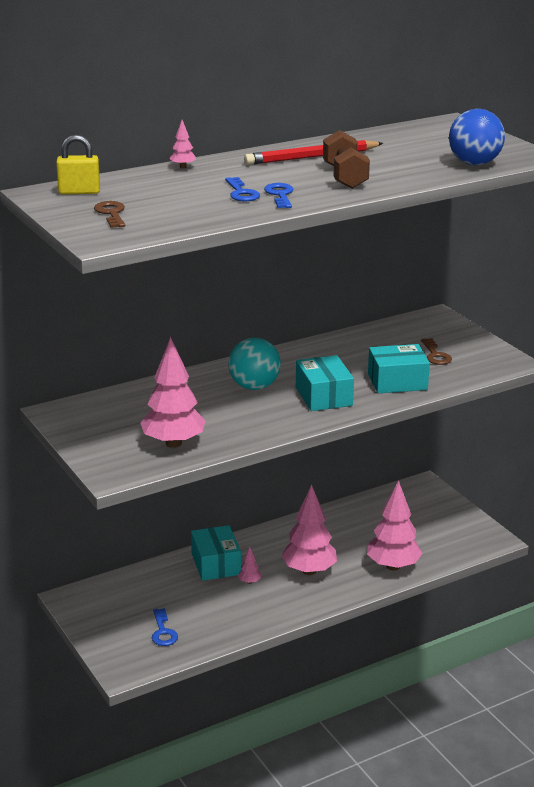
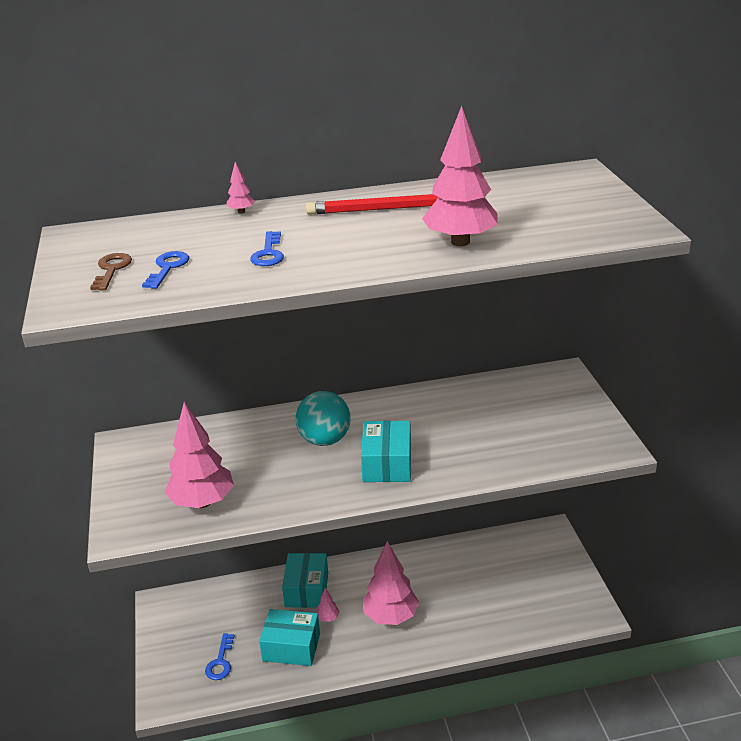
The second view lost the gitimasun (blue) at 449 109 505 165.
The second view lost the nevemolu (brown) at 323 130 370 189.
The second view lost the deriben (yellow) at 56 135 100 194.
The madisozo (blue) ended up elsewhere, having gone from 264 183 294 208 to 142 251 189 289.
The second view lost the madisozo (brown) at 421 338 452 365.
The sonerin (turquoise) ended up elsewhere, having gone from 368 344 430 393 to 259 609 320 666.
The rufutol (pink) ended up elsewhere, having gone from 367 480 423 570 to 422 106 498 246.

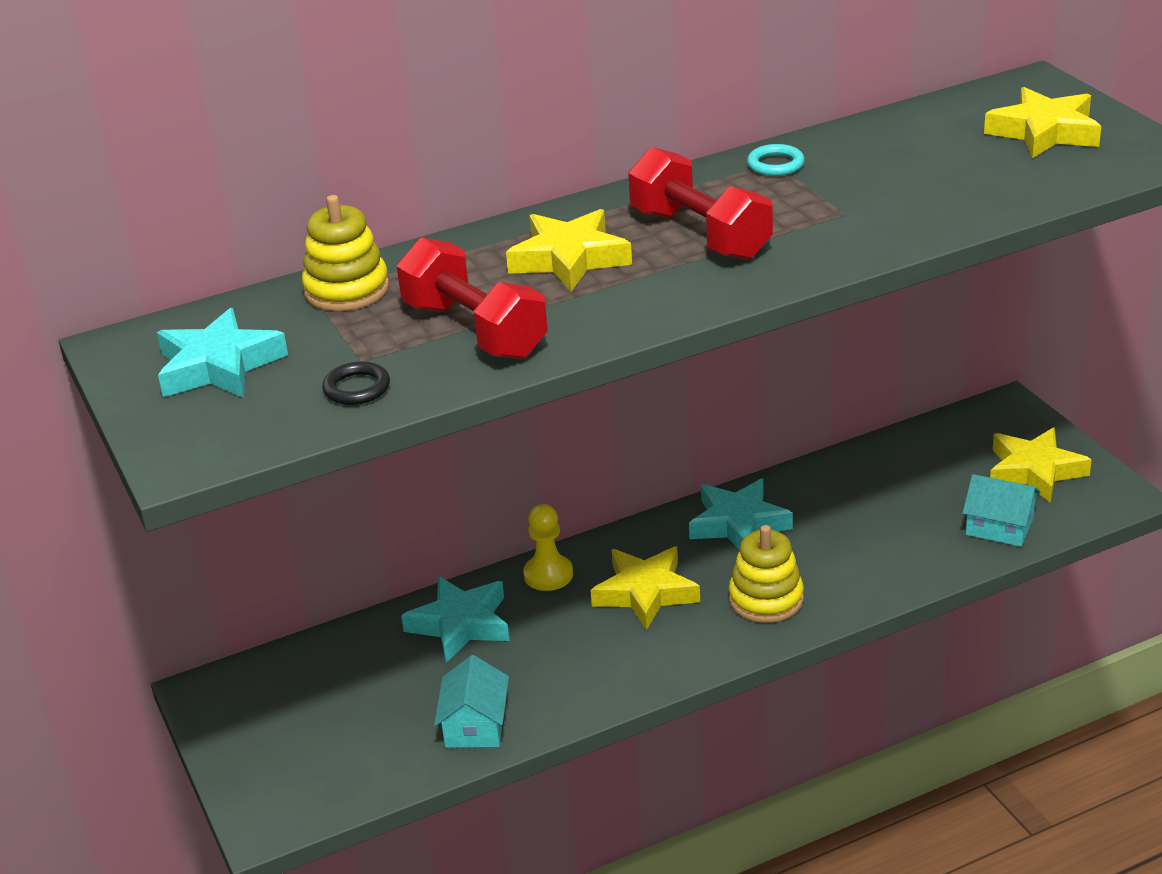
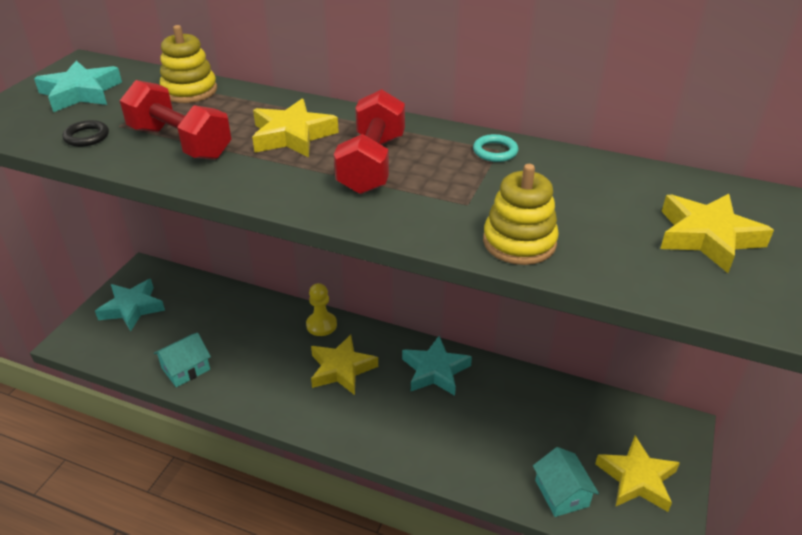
The nevemolu (red) at 397 237 548 359 ended up facing another way, 60 degrees counterclockwise from before.
The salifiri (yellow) ended up elsewhere, having gone from 729 525 804 623 to 483 164 559 265.
The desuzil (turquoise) ended up elsewhere, having gone from 401 576 510 663 to 95 279 165 331.

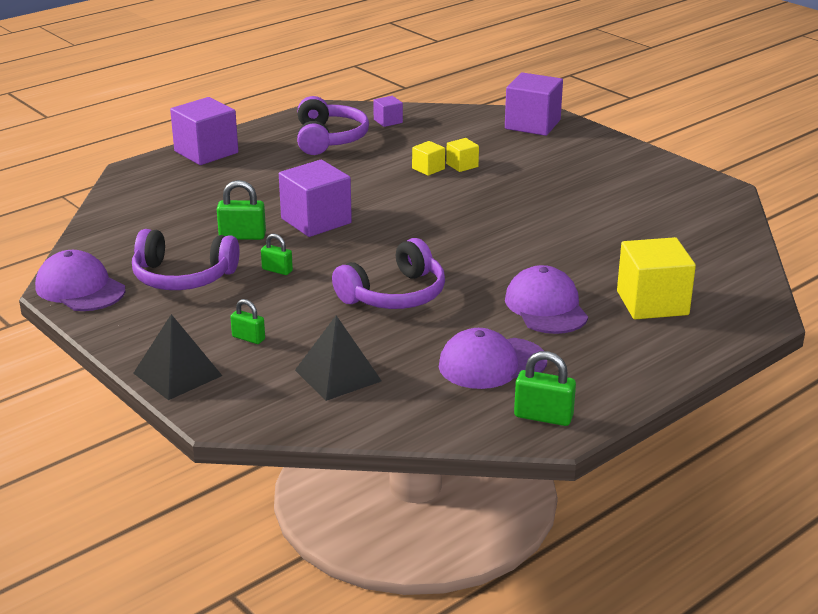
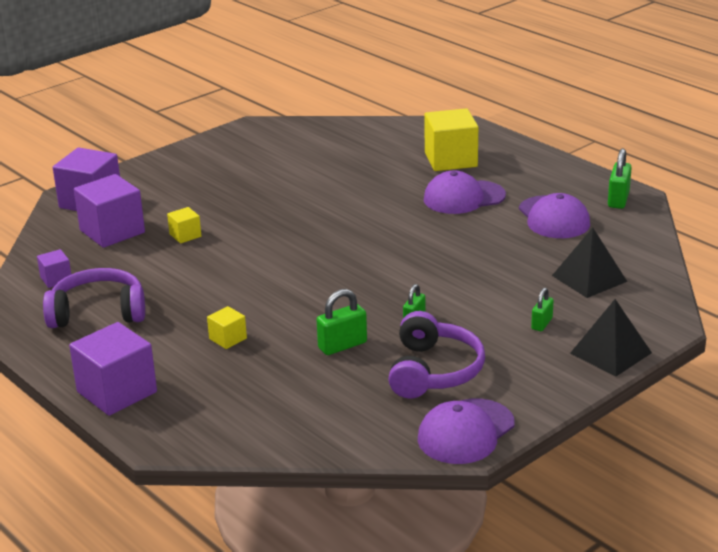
The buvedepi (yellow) ended up elsewhere, having gone from 412 141 445 176 to 207 306 247 349.
The buvedepi (purple) ended up elsewhere, having gone from 279 160 352 237 to 74 174 145 248.
The deriben (green) at 217 180 266 240 ended up facing another way, 60 degrees clockwise from before.
The second view lost the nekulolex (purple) at 332 238 445 309.

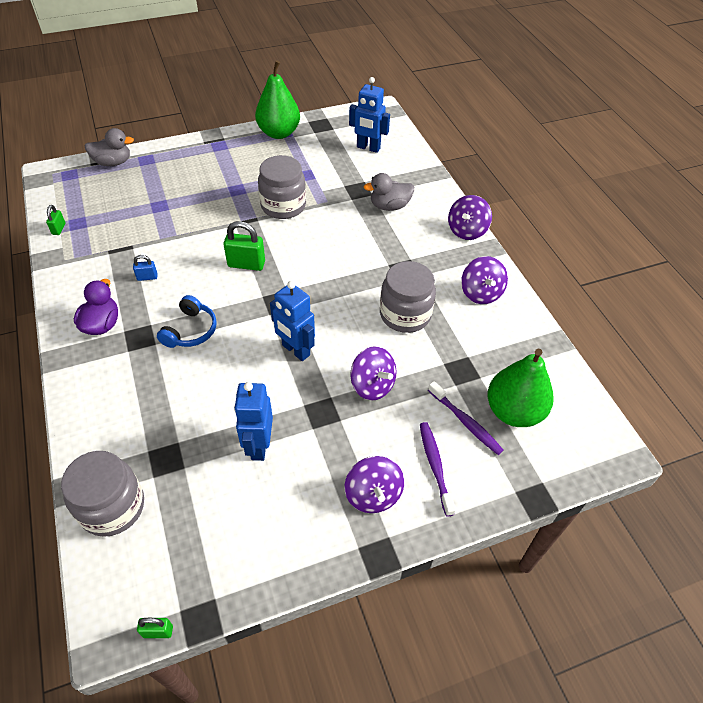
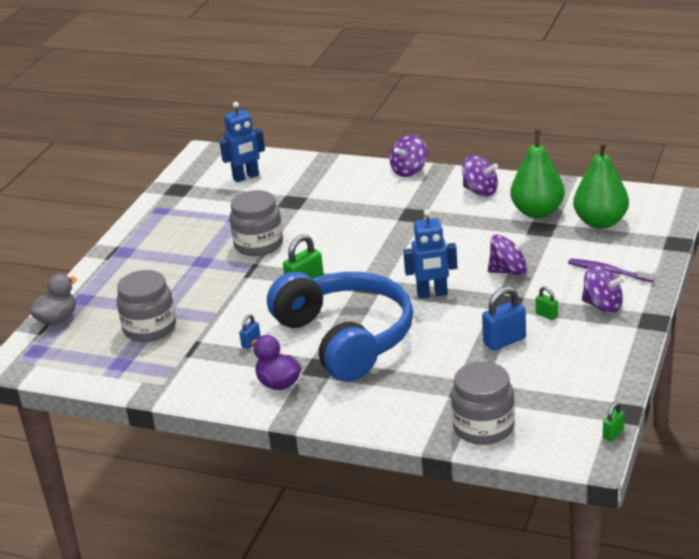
The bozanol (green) ended up elsewhere, having gone from 255 60 300 139 to 510 129 565 218.
The second view lost the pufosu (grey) at 363 173 414 211.
The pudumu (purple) at 448 195 492 240 ended up facing another way, 60 degrees clockwise from before.
The deriben (green) ended up elsewhere, having gone from 46 205 66 235 to 536 286 558 320.
The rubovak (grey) ended up elsewhere, having gone from 380 261 436 333 to 117 270 176 342.
The size of the nekulolex (blue) at 157 295 217 348 changed by a factor of 2.44.
The second view lost the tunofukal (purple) at 428 381 504 455.
Where the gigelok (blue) stood at 234 382 273 461, the deriben (blue) came to stand at 482 286 526 351.

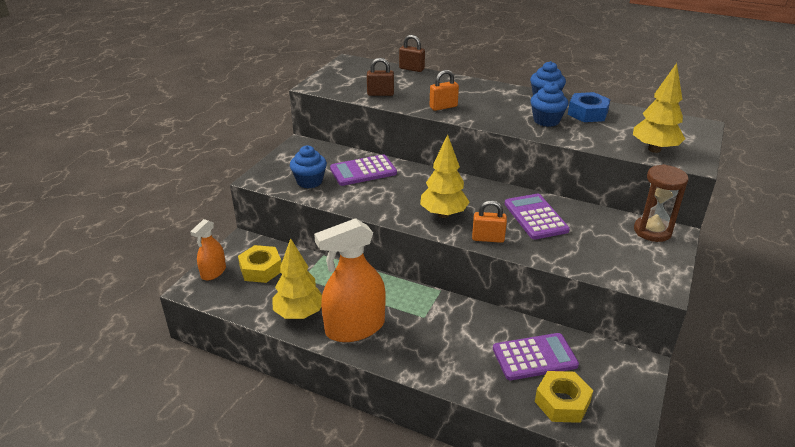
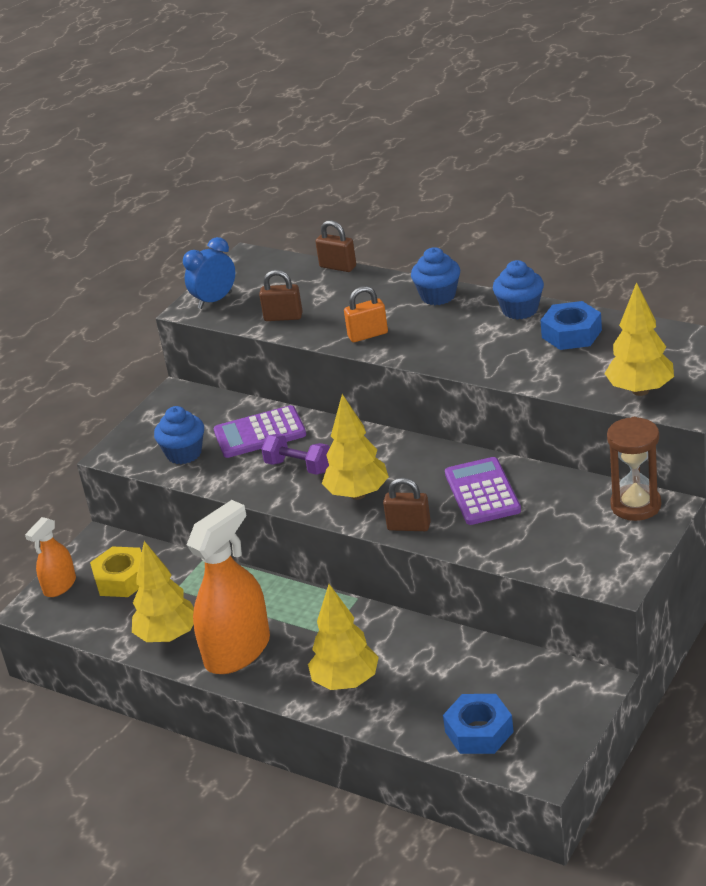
The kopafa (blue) ended up elsewhere, having gone from 531 82 568 127 to 411 247 460 305.
What was the deriben (orange) at 472 200 507 243 turned into the deriben (brown) at 383 478 431 531.
The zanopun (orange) at 314 218 386 342 ended up facing another way, 150 degrees clockwise from before.
The second view lost the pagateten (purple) at 493 333 579 380.
What was the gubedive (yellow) at 535 371 593 423 turned into the gubedive (blue) at 443 694 514 754.
The second view gained the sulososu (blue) at 183 237 235 309.
The second view gained the nevemolu (purple) at 261 434 330 475.
The second view gained the rufutol (yellow) at 308 584 379 690.

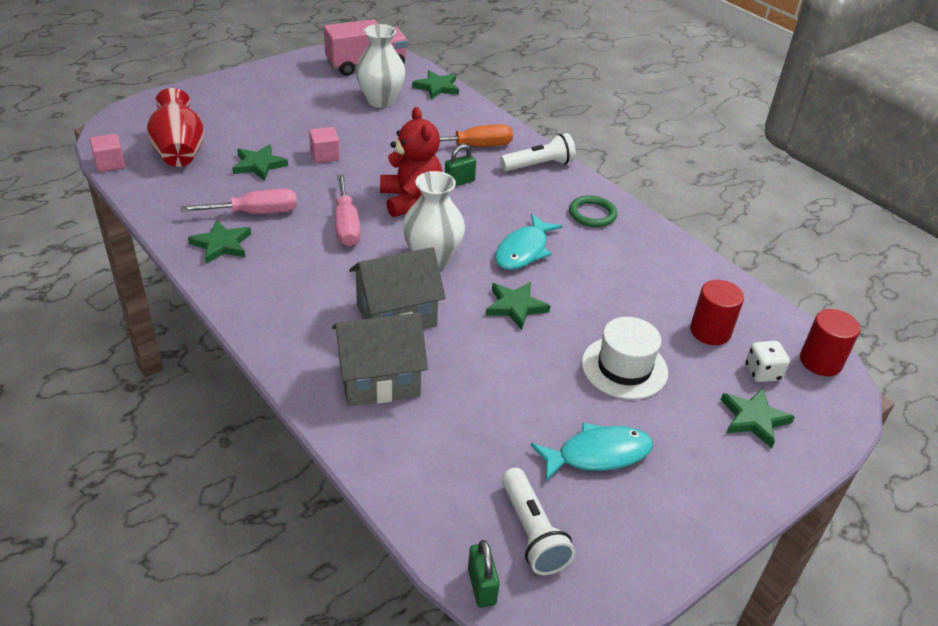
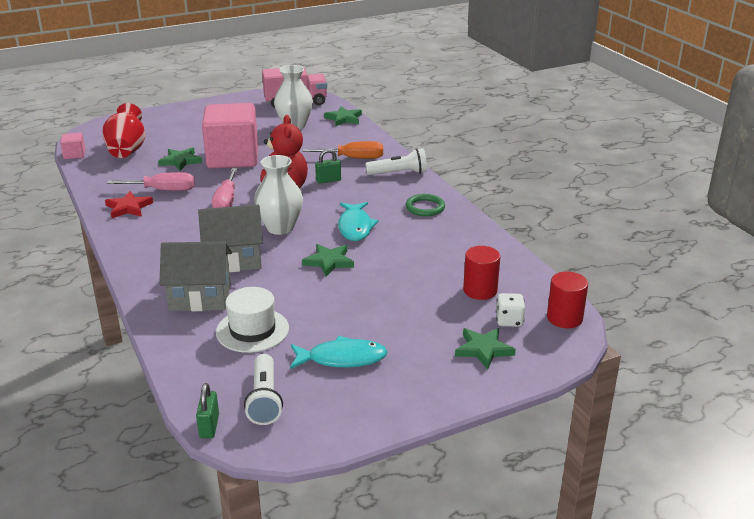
The size of the buvedepi (pink) at 309 127 340 163 changed by a factor of 2.47.
The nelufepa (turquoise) at 495 214 563 270 ended up facing another way, 45 degrees counterclockwise from before.
What was the desuzil (green) at 188 220 251 264 turned into the desuzil (red) at 105 191 153 218.
The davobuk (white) ended up elsewhere, having gone from 582 317 668 400 to 216 287 289 353.

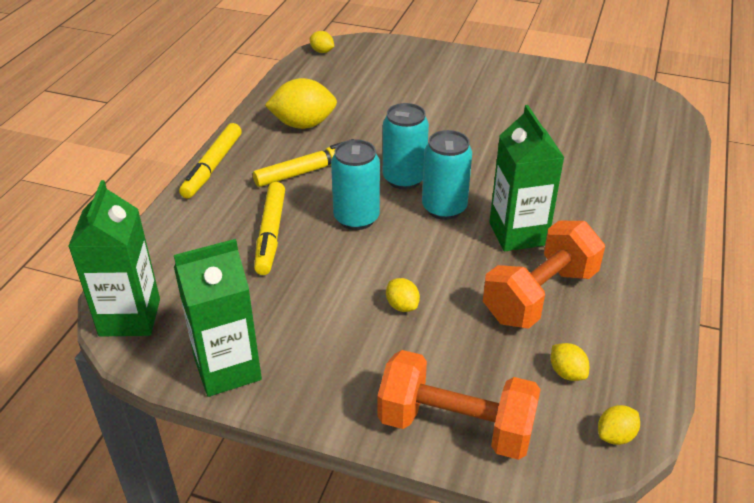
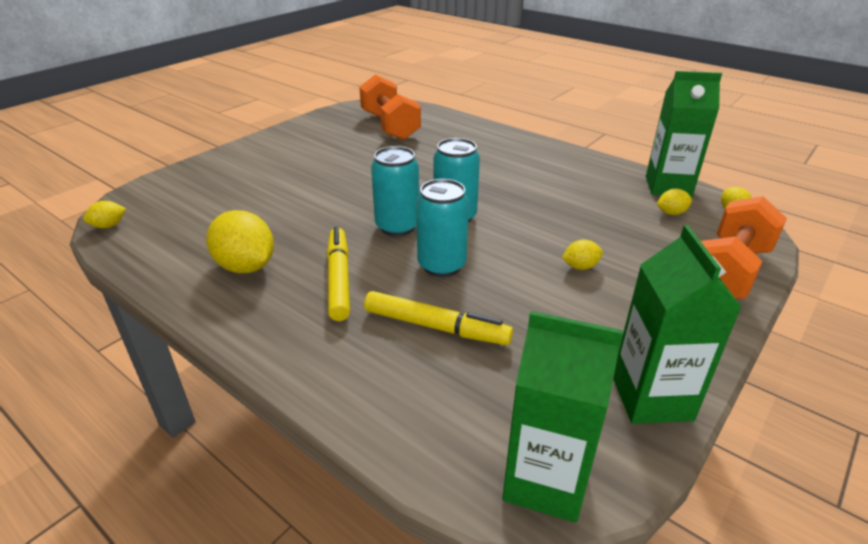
The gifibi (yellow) at 265 78 337 129 ended up facing another way, 60 degrees counterclockwise from before.
The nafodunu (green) ended up elsewhere, having gone from 489 105 565 251 to 646 71 722 197.
The second view lost the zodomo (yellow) at 179 123 242 199.
The nevemolu (orange) ended up elsewhere, having gone from 483 221 605 329 to 359 74 421 140.

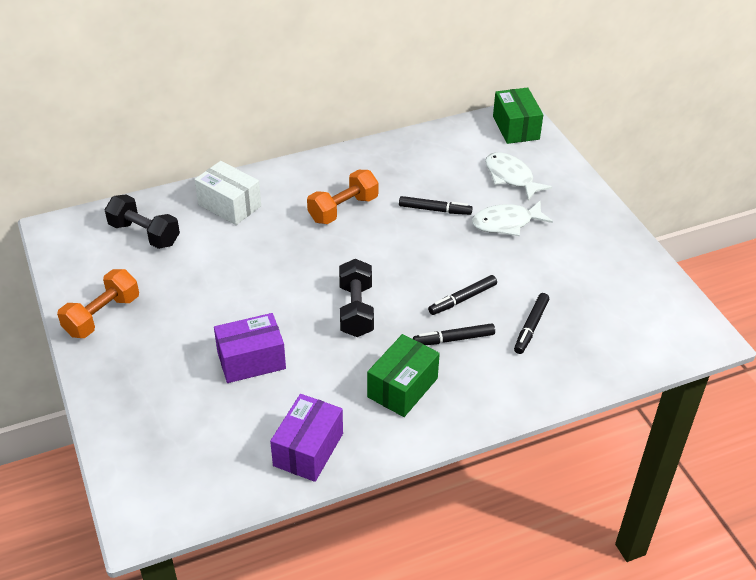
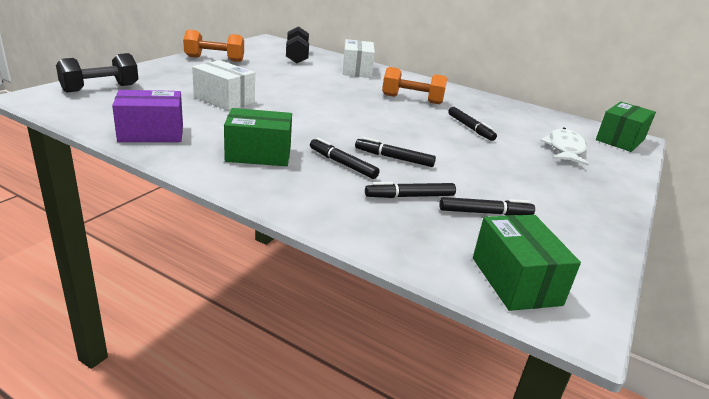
The second view lost the nelufepa (white) at 472 200 553 236.
The nevemolu (black) ended up elsewhere, having gone from 339 259 374 337 to 56 53 138 93.
What was the sonerin (purple) at 214 313 286 383 turned into the sonerin (white) at 192 60 255 111.
The second view gained the zodomo (black) at 439 197 535 215.
The second view gained the sonerin (green) at 473 215 581 311.

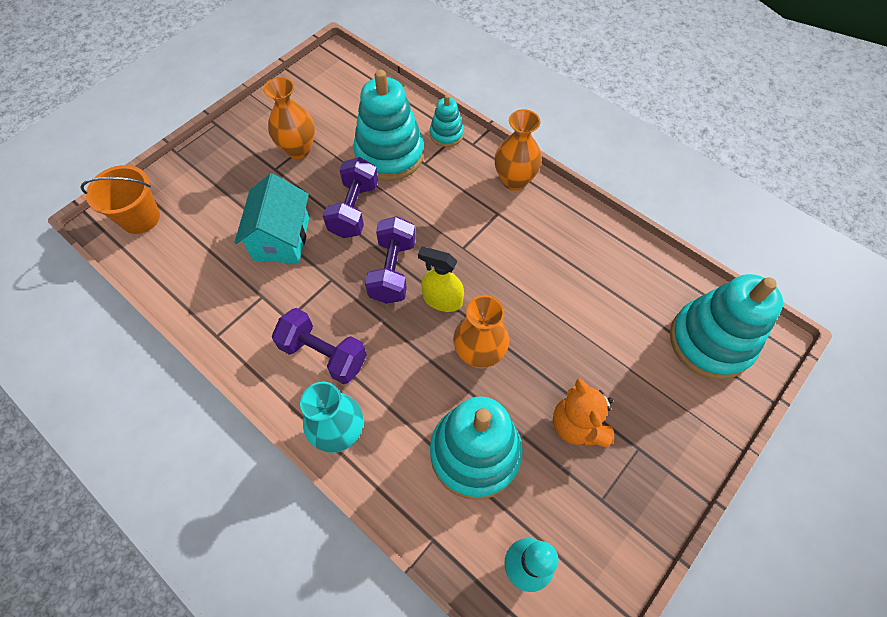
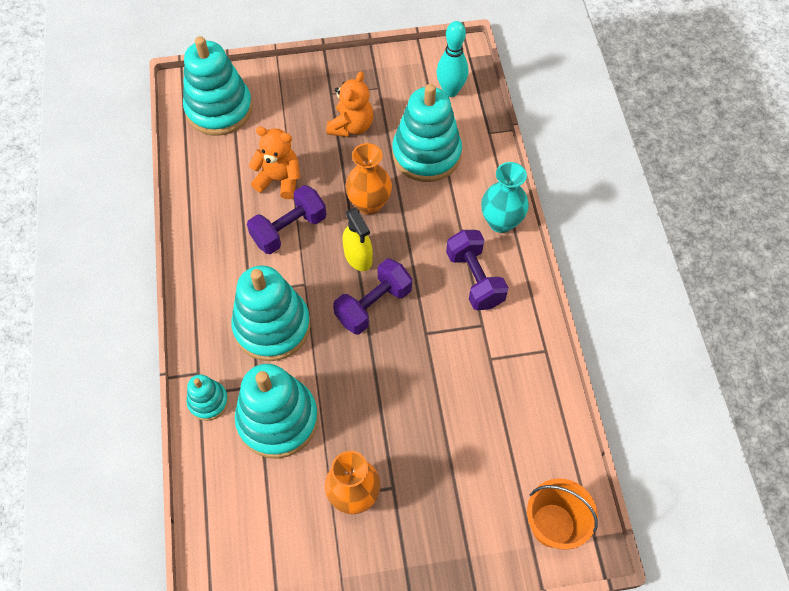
The second view lost the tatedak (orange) at 495 109 542 191.
The nevemolu (purple) ended up elsewhere, having gone from 323 157 378 238 to 247 185 326 254.
The second view lost the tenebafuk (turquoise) at 234 173 309 264.
The second view gained the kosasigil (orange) at 249 127 300 199.
The second view gained the salifiri (turquoise) at 231 265 311 361.

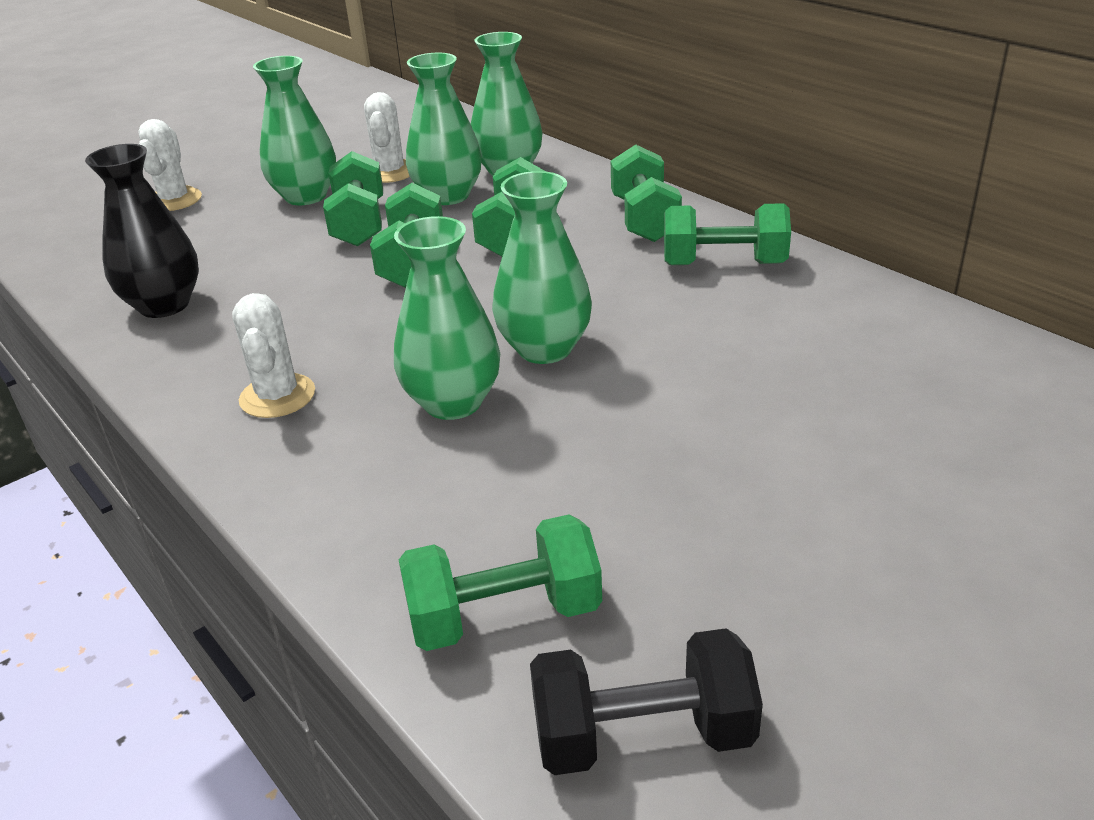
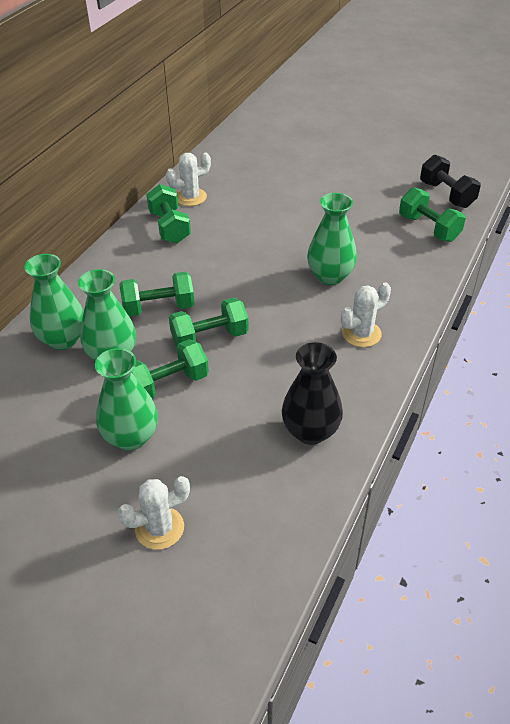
The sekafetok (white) ended up elsewhere, having gone from 364 92 410 183 to 166 153 211 206.
The second view lost the nevemolu (green) at 611 144 682 242.
The second view lost the tatedak (green) at 492 171 592 364.

